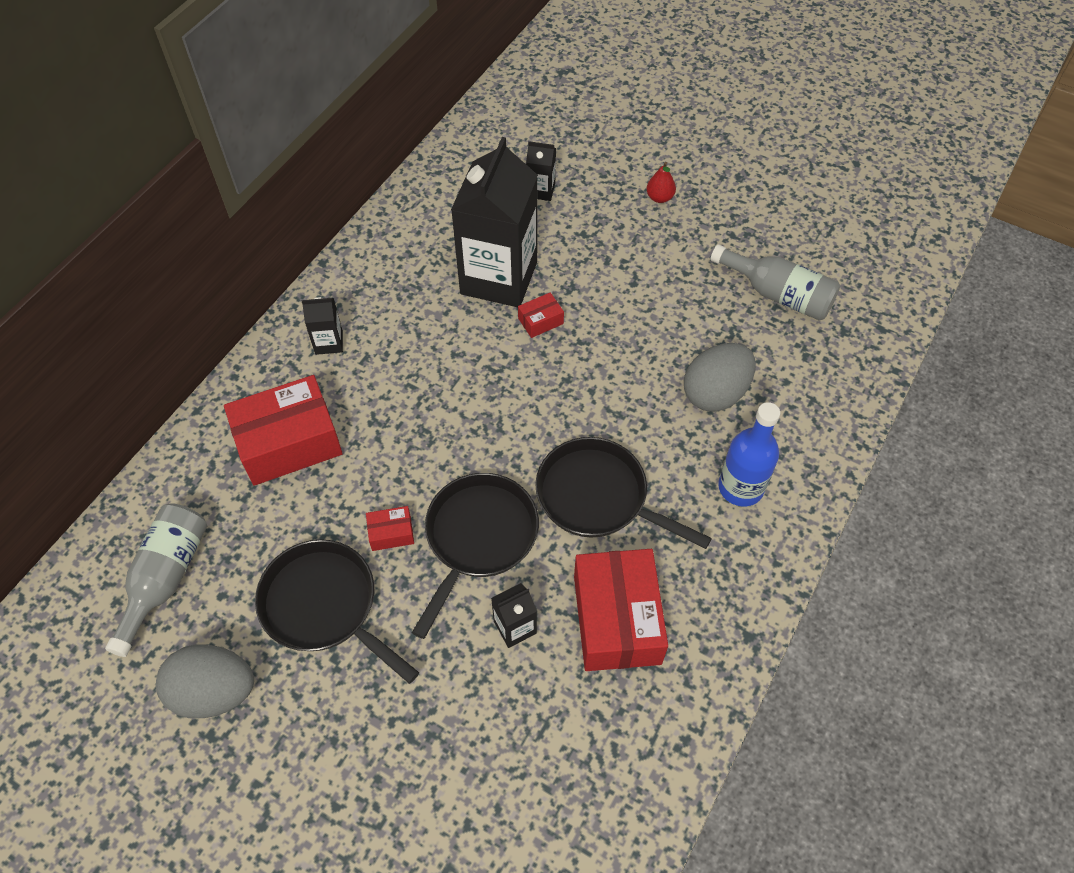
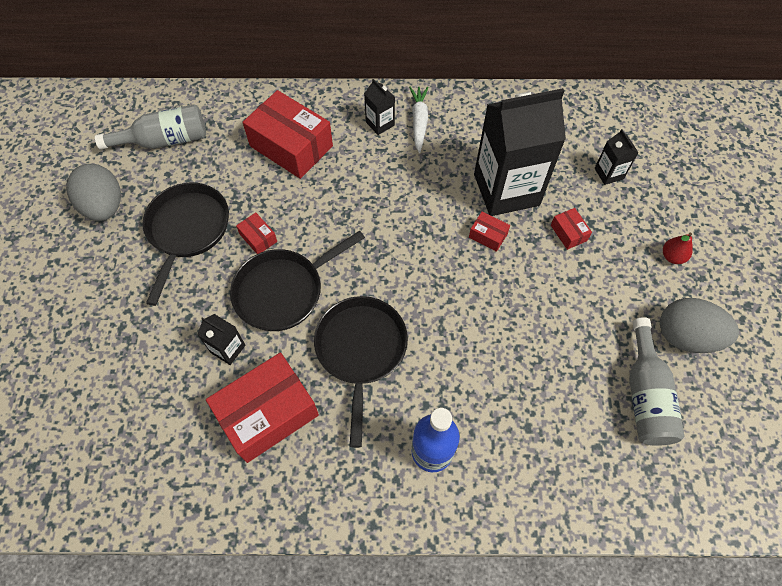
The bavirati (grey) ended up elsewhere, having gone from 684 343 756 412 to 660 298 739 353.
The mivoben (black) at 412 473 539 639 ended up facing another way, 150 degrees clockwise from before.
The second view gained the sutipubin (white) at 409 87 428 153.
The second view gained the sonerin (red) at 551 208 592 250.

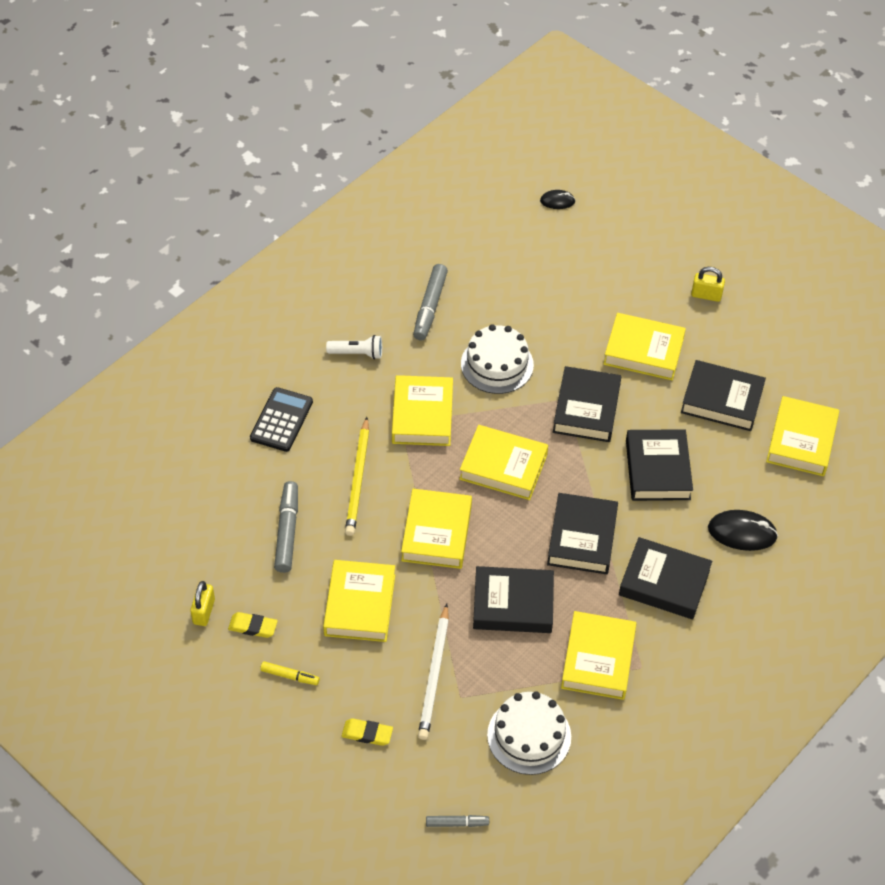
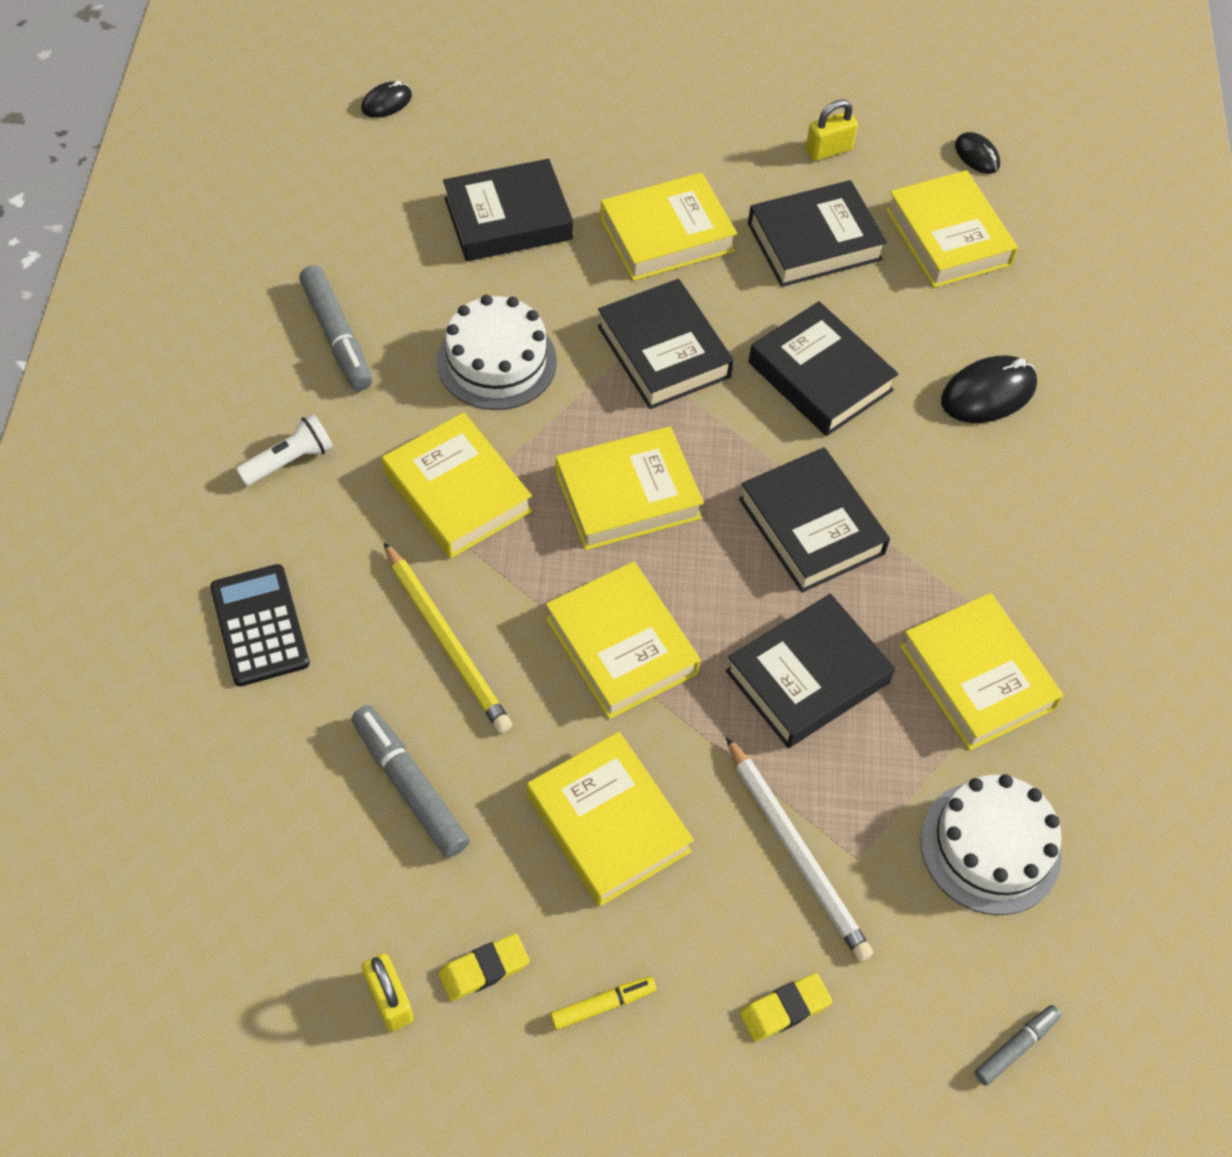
The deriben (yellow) ended up elsewhere, having gone from 691 267 725 302 to 806 100 858 161.
The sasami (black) ended up elsewhere, having gone from 619 537 712 619 to 443 159 573 261.
The second view gained the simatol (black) at 955 132 1000 174.

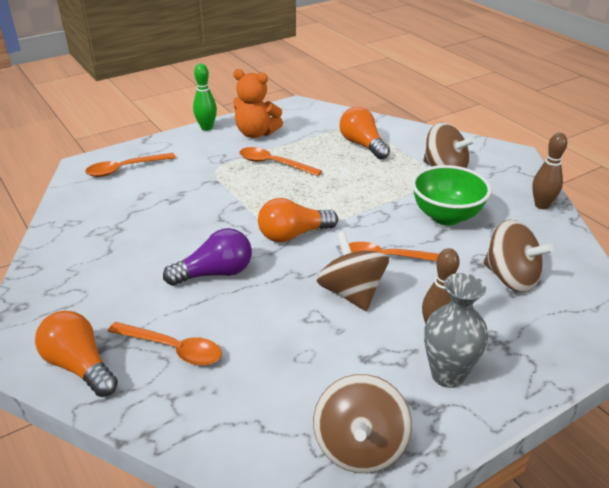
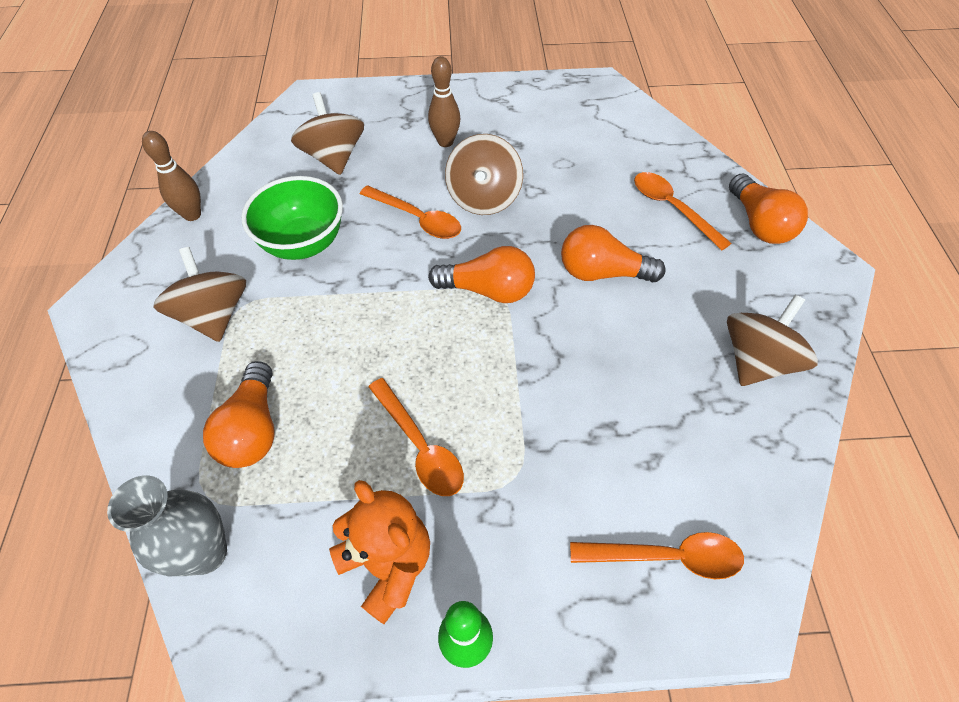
What was the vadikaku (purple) at 163 228 252 286 turned into the vadikaku (orange) at 561 225 666 283.
The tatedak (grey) ended up elsewhere, having gone from 424 273 488 388 to 107 475 227 576.
The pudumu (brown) ended up elsewhere, having gone from 313 374 412 473 to 727 295 818 386.

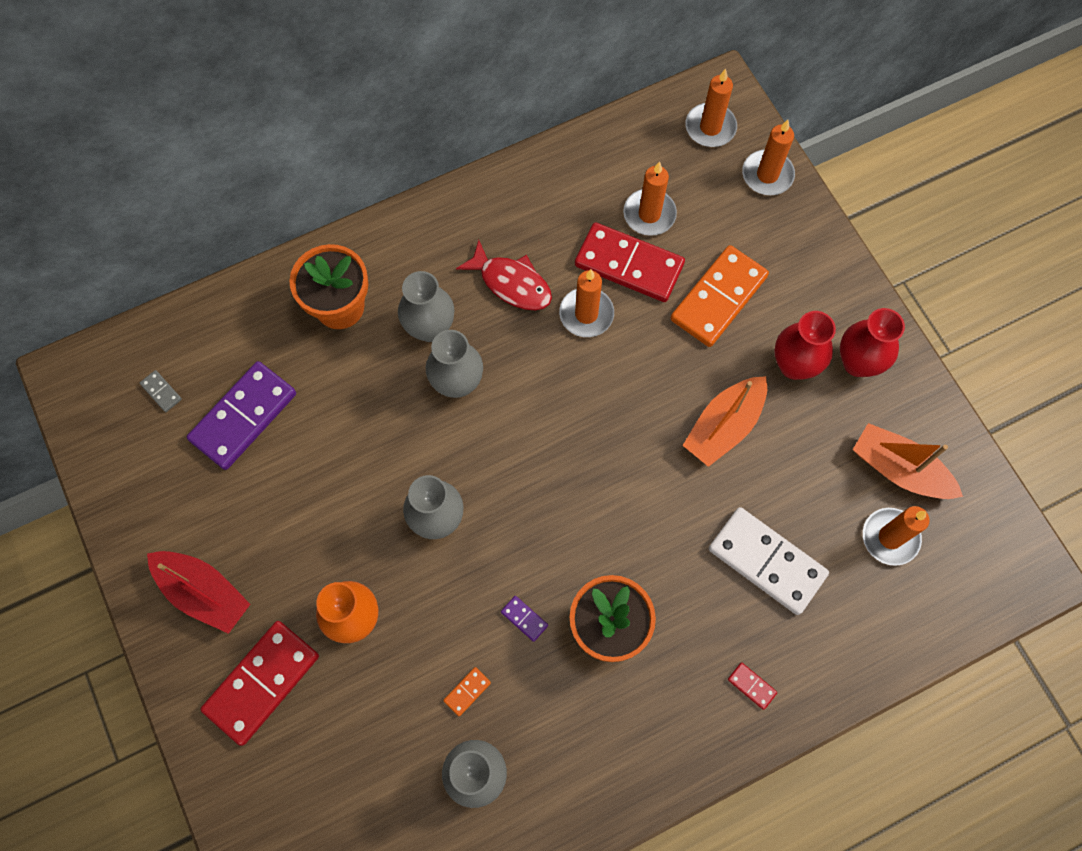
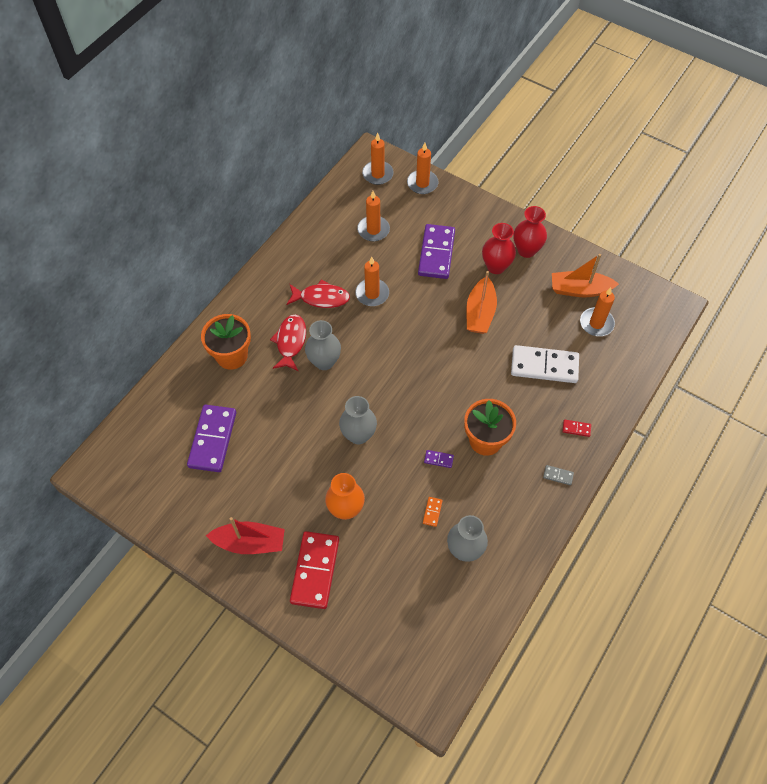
The second view lost the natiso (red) at 575 222 685 302.
What was the natiso (orange) at 670 245 769 347 turned into the natiso (purple) at 418 224 455 279.
Where the tatedak (grey) stood at 398 271 454 342, the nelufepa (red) came to stand at 270 314 306 371.
The natiso (grey) ended up elsewhere, having gone from 140 370 182 412 to 543 465 574 485.

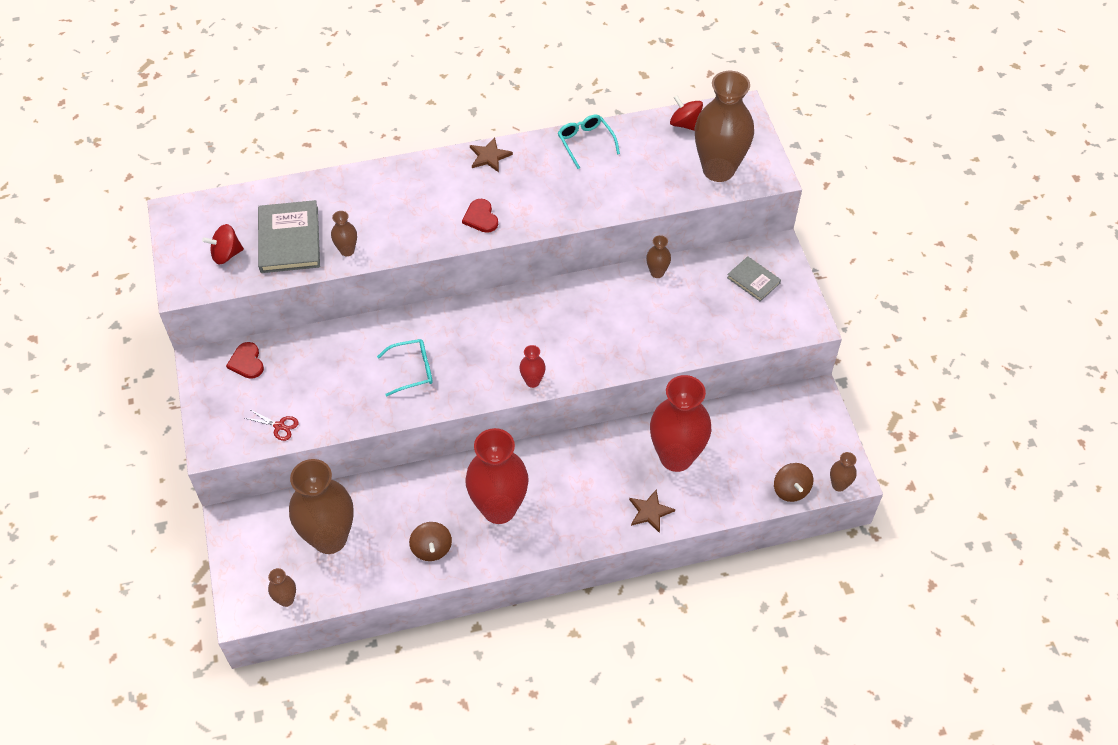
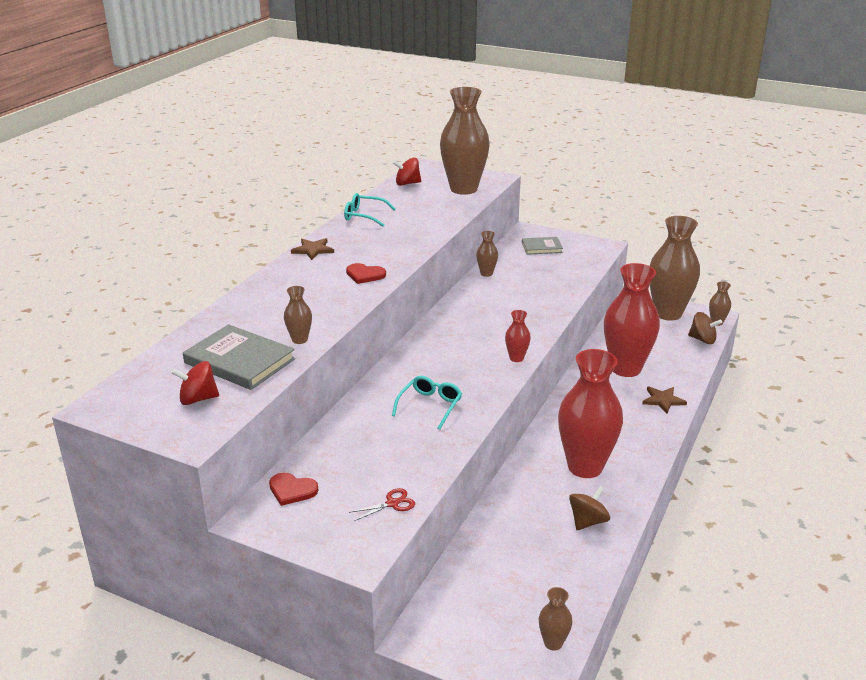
The pudumu (red) at 202 224 244 265 ended up facing another way, 60 degrees clockwise from before.
The tatedak (brown) ended up elsewhere, having gone from 289 459 354 554 to 650 216 700 321.
The pudumu (brown) at 409 522 452 561 ended up facing another way, 75 degrees counterclockwise from before.

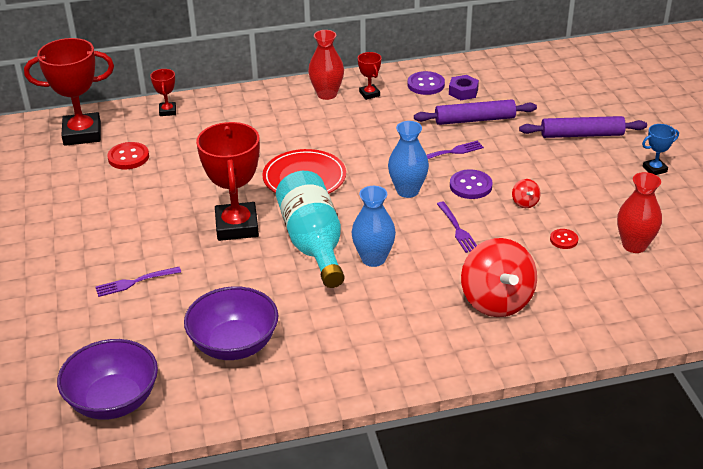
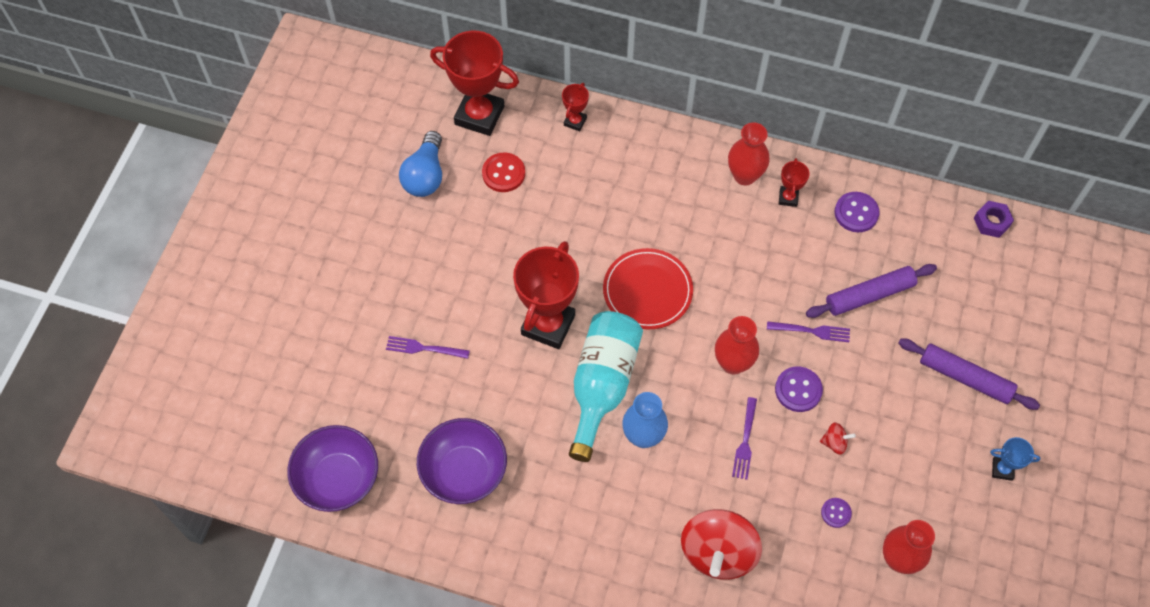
The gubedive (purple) ended up elsewhere, having gone from 449 75 479 100 to 974 201 1014 238.
The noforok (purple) at 414 99 537 125 ended up facing another way, 45 degrees counterclockwise from before.
What was the tatedak (blue) at 388 121 429 198 turned into the tatedak (red) at 715 316 759 374.
The pudumu (red) at 512 179 541 208 ended up facing another way, 105 degrees counterclockwise from before.
What was the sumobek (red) at 550 229 578 249 turned into the sumobek (purple) at 821 498 852 528.
The second view gained the vadikaku (blue) at 399 131 442 197.

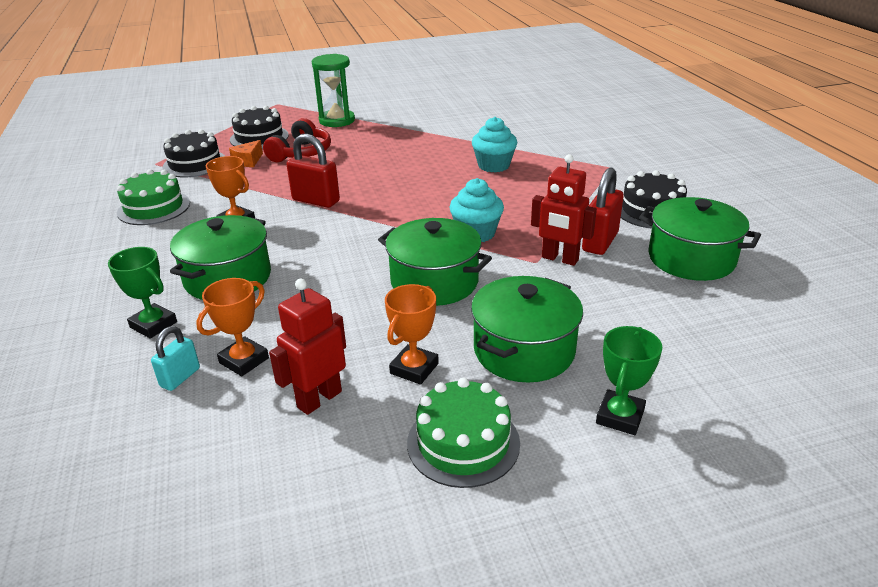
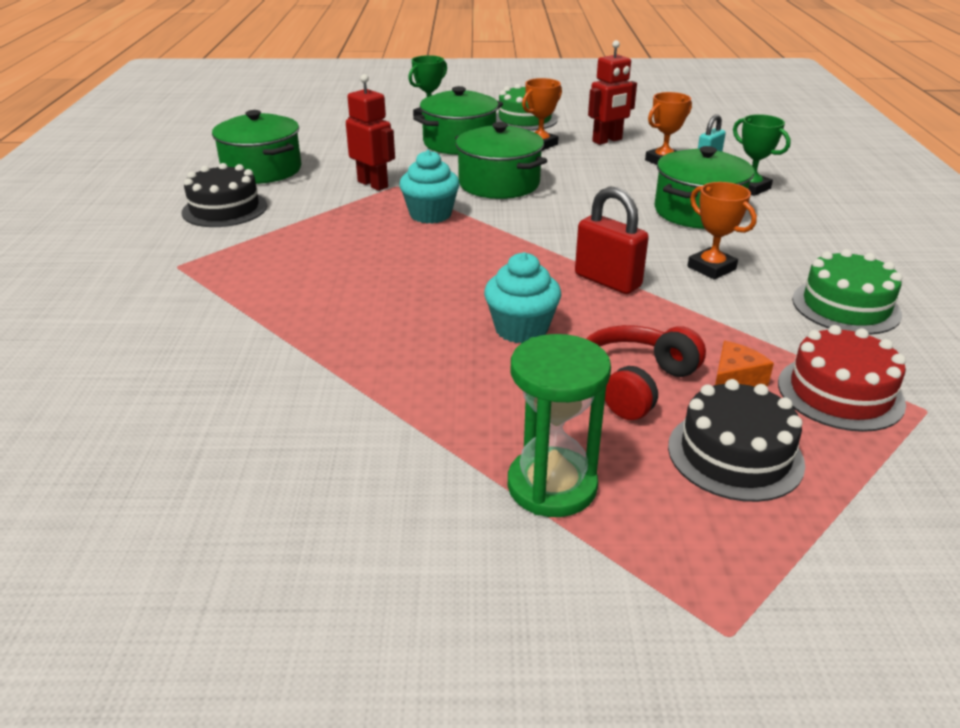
The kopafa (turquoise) ended up elsewhere, having gone from 472 117 517 173 to 484 252 561 343.
What was the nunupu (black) at 162 129 225 177 turned into the nunupu (red) at 778 325 906 432.
The second view lost the deriben (red) at 582 167 624 255.

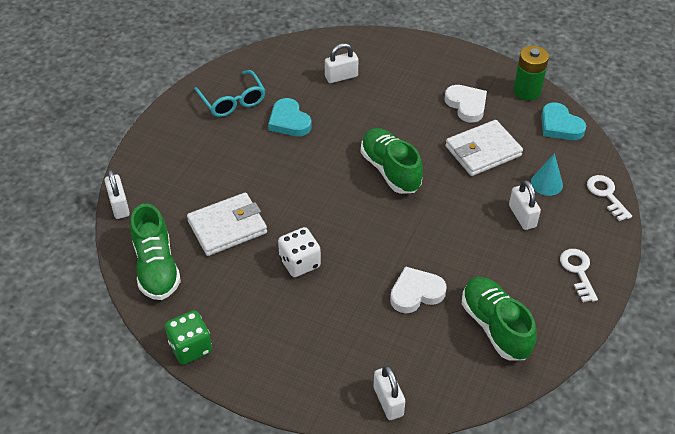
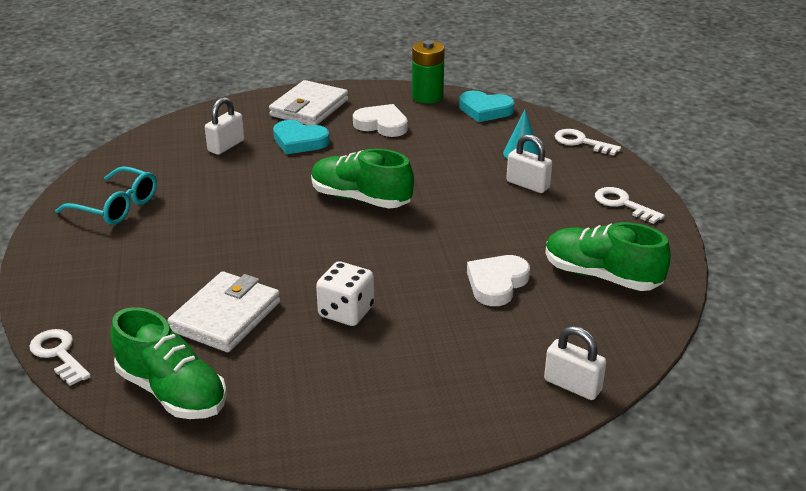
The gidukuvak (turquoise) ended up elsewhere, having gone from 268 98 312 136 to 273 120 330 154.
The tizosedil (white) ended up elsewhere, having gone from 445 120 523 176 to 269 80 348 125.
Where the deriben (white) stood at 104 169 130 219, the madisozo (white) came to stand at 29 329 91 386.
The second view lost the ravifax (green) at 165 310 212 364.

